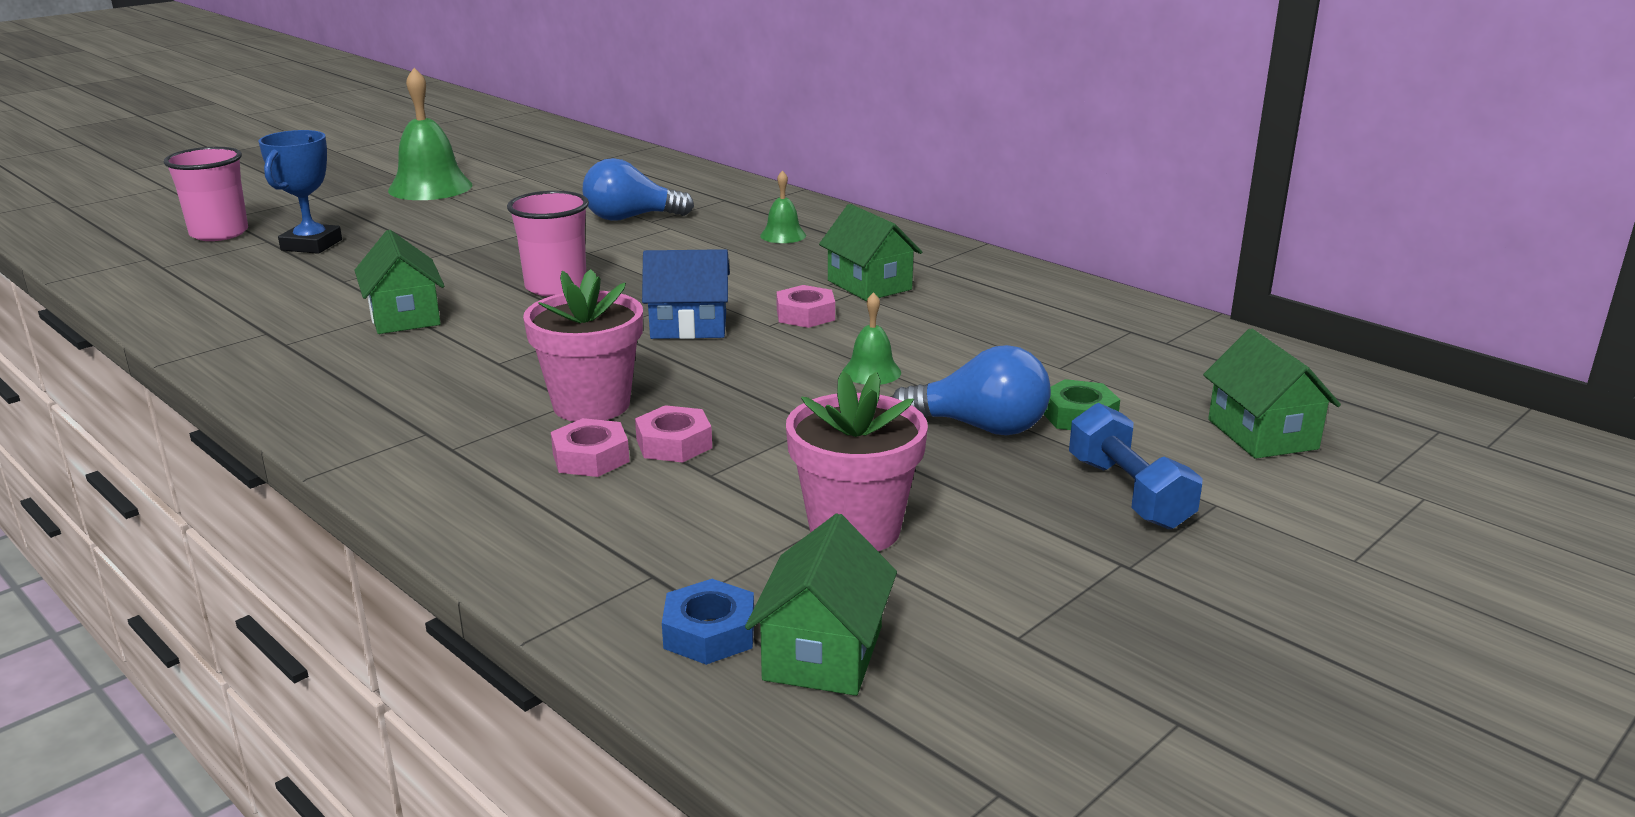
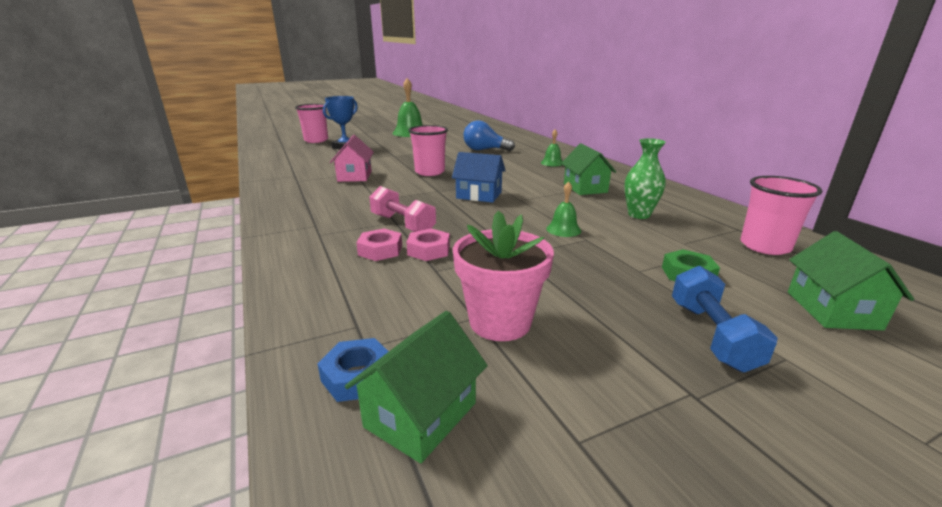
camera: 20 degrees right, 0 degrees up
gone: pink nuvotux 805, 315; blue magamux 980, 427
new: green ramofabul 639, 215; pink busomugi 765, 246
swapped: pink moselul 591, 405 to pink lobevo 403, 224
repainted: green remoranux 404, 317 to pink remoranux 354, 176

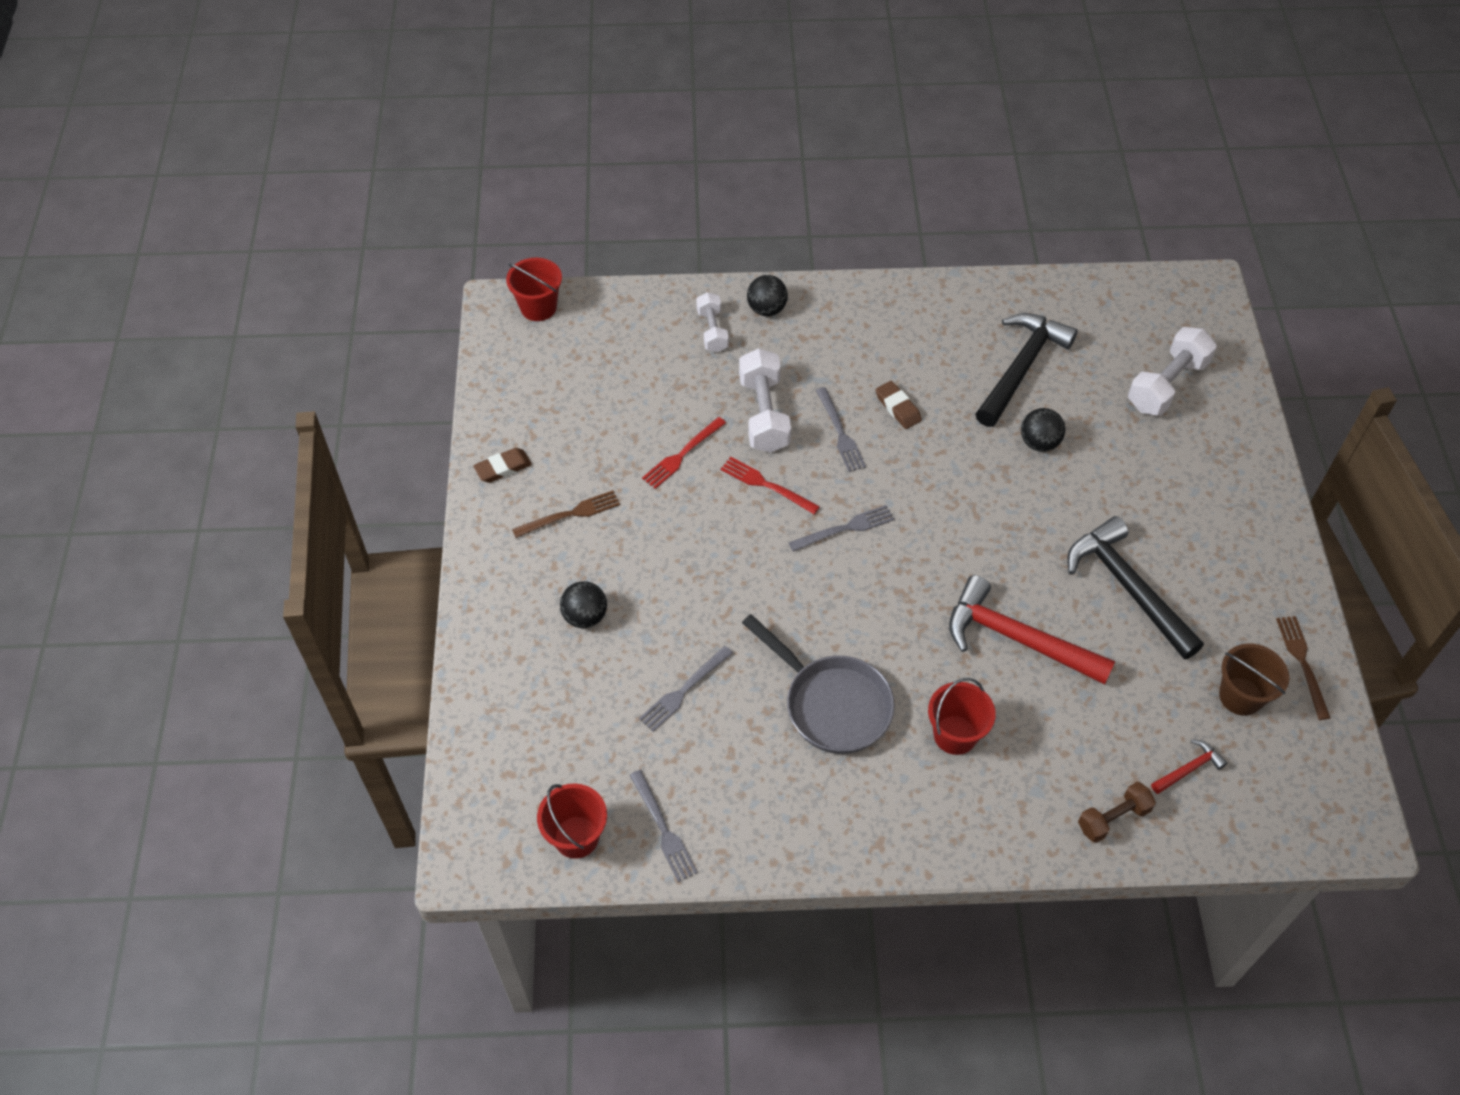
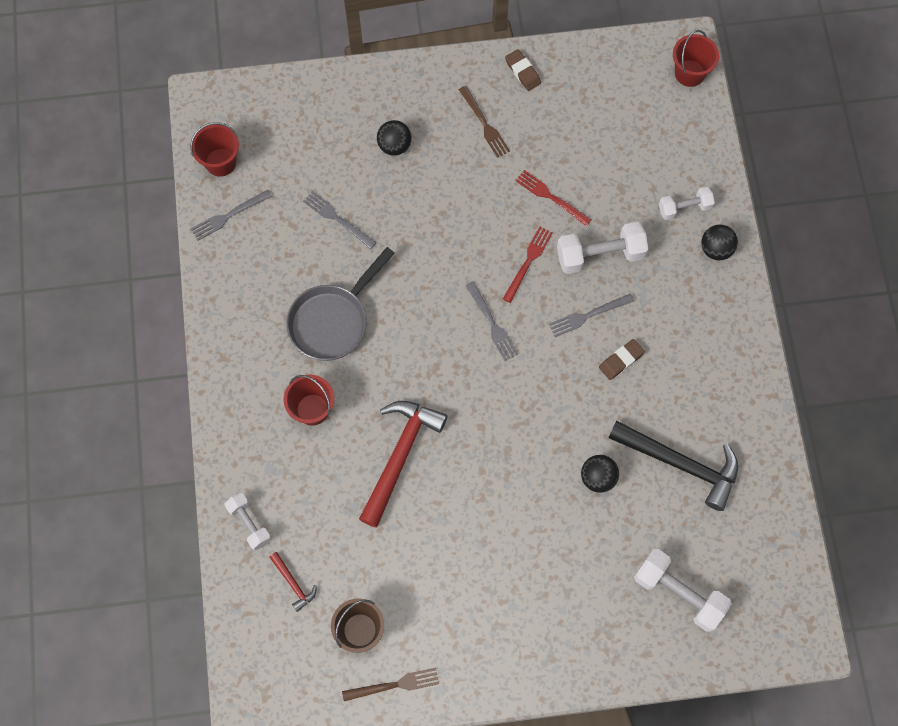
camera: 85 degrees right, 15 degrees up
gone: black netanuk 1128, 588
repainted: brown lobevo 1113, 818 to white lobevo 249, 523

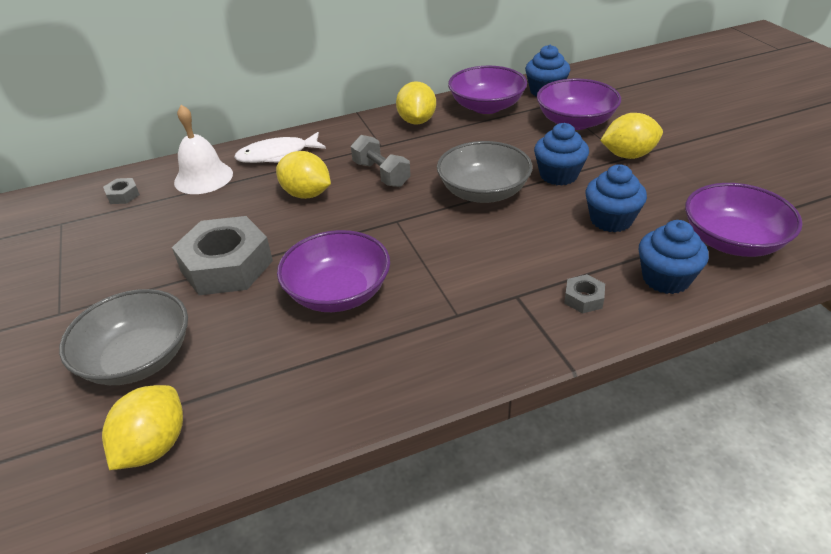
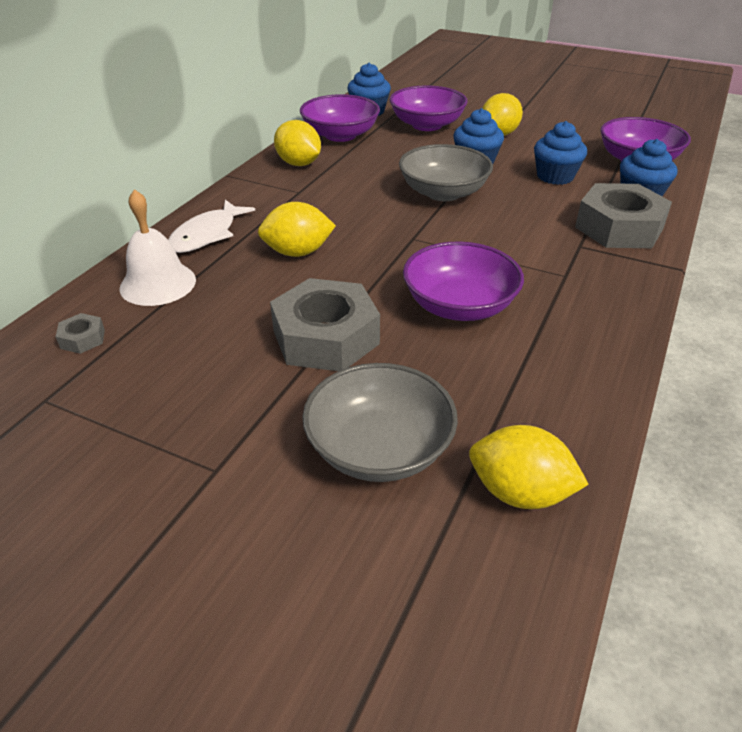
camera: 45 degrees left, 0 degrees up
gone: grey lobevo 381, 174
rotated: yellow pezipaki 154, 446 = 519, 492 45 degrees counterclockwise
scaled: grey nuvotux 583, 298 = 619, 228 x2.37

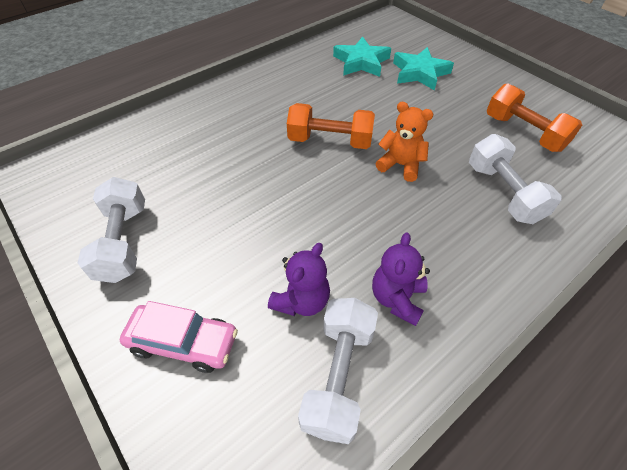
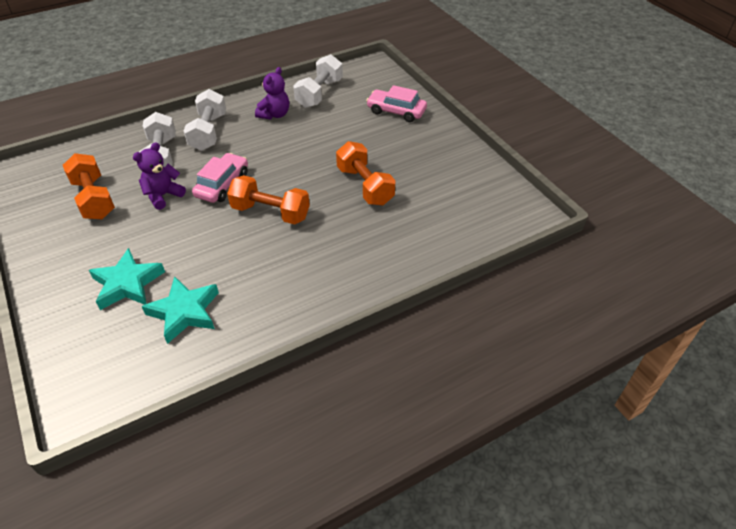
camera: 170 degrees left, 5 degrees down
new: orange lobevo 365, 186
shifted: white lobevo 123, 242 to 208, 132; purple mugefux 301, 300 to 163, 195
swapped: orange mugefux 400, 165 to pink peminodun 222, 185

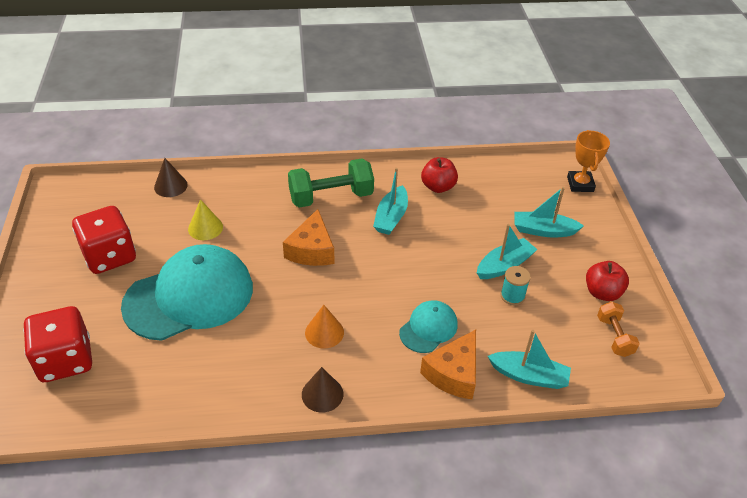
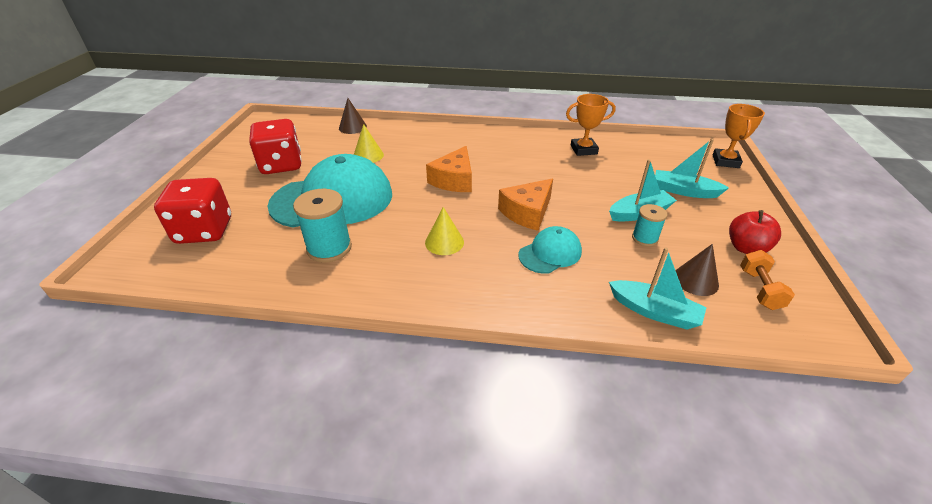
camera: 15 degrees right, 5 degrees down
gone: green lobevo 331, 197; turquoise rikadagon 391, 217
new: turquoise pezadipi 329, 248
shifted: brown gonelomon 322, 394 to 695, 280; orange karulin 454, 373 to 527, 212
swapped: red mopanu 438, 187 to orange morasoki 583, 150
repainted: orange gonelomon 324, 332 to yellow gonelomon 444, 242

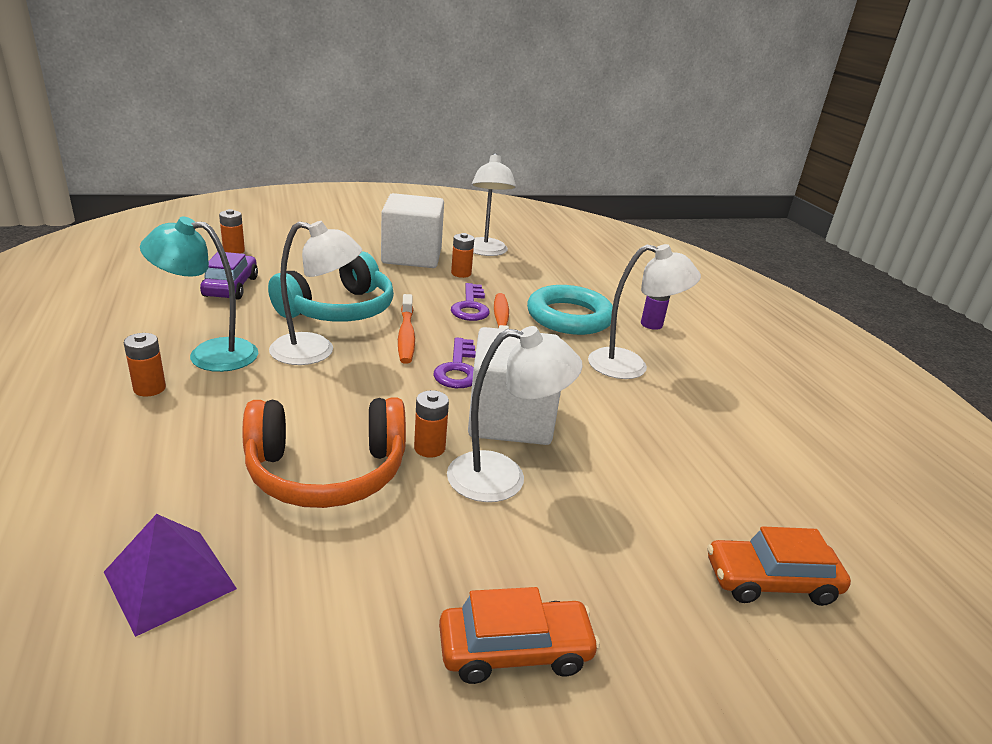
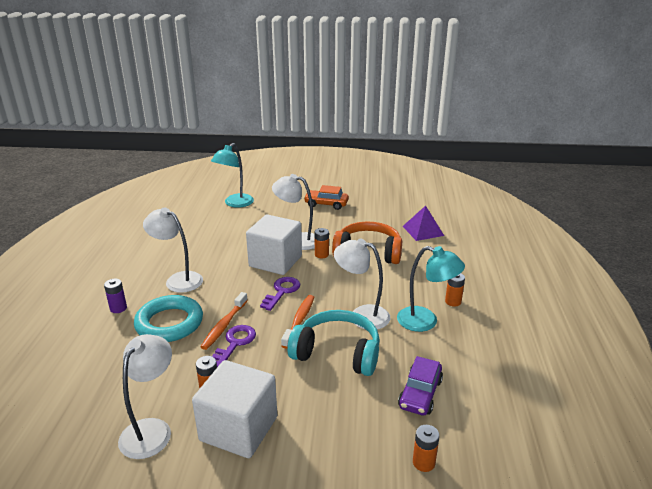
camera: 155 degrees left, 0 degrees up
swapped: orange peminodun 770, 582 to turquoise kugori 235, 203
rotated: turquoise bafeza 338, 309 = 337, 353 45 degrees clockwise

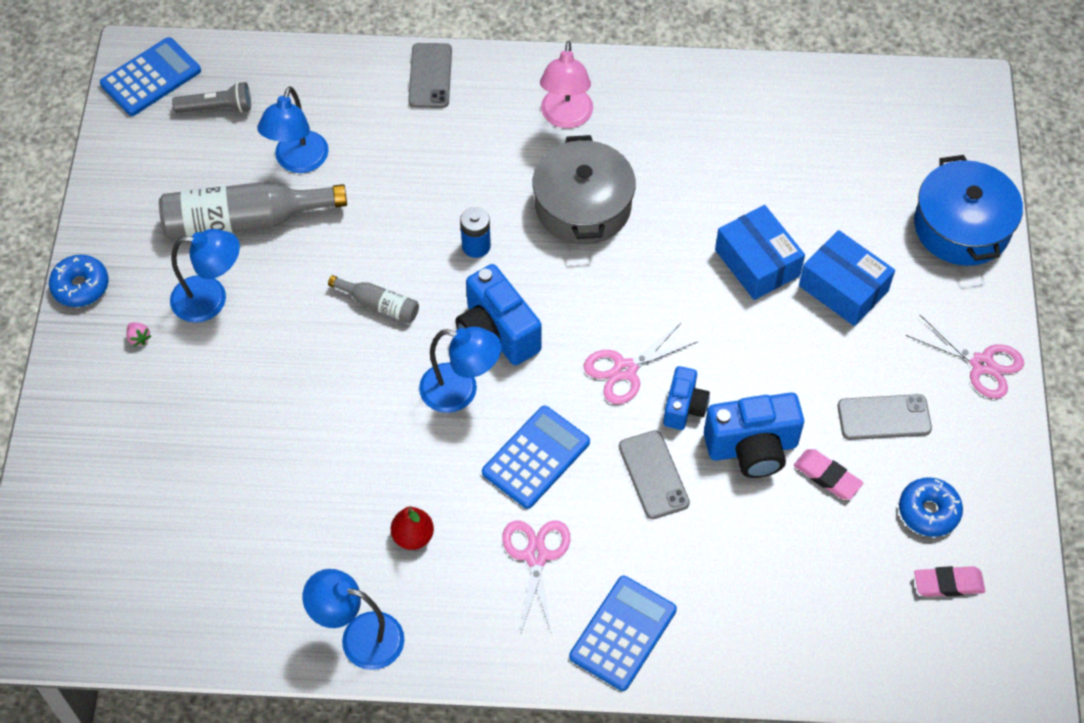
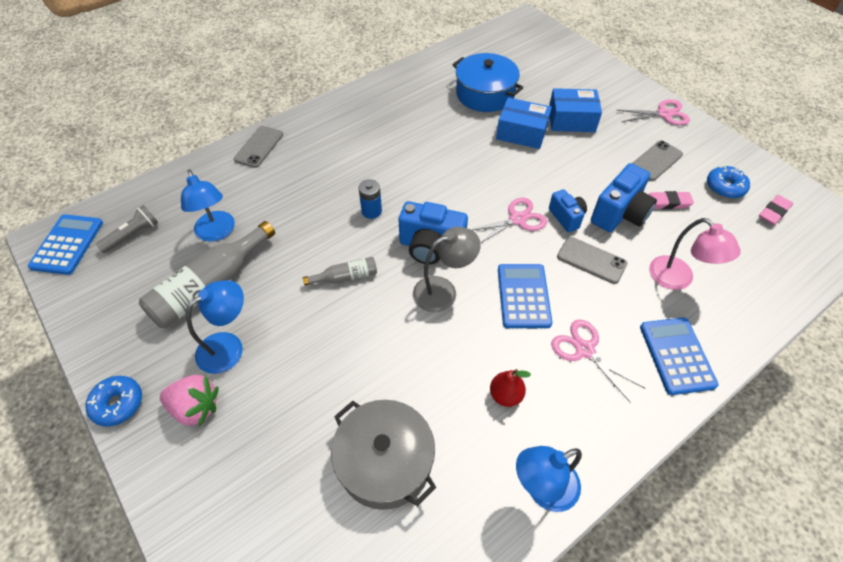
camera: 40 degrees left, 5 degrees down
shifted: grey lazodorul 583, 206 to 385, 461; pink kugori 565, 117 to 678, 279; blue lazodorul 961, 226 to 485, 94
repainted: blue kugori 460, 391 to grey kugori 443, 291
rotated: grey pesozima 430, 76 = 259, 147 60 degrees clockwise; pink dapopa 625, 369 = 517, 219 135 degrees counterclockwise
scaled: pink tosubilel 139, 338 = 195, 408 x2.34

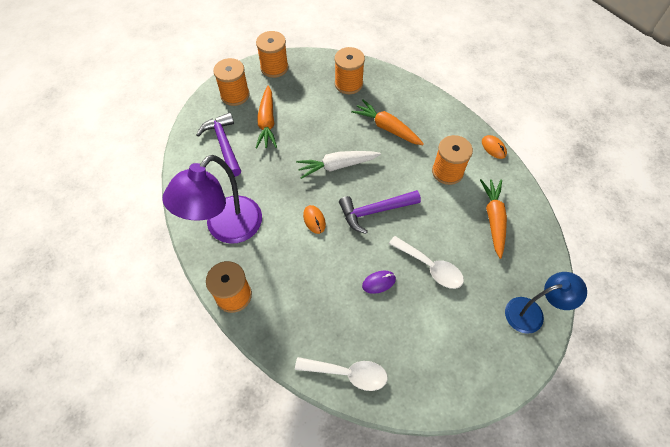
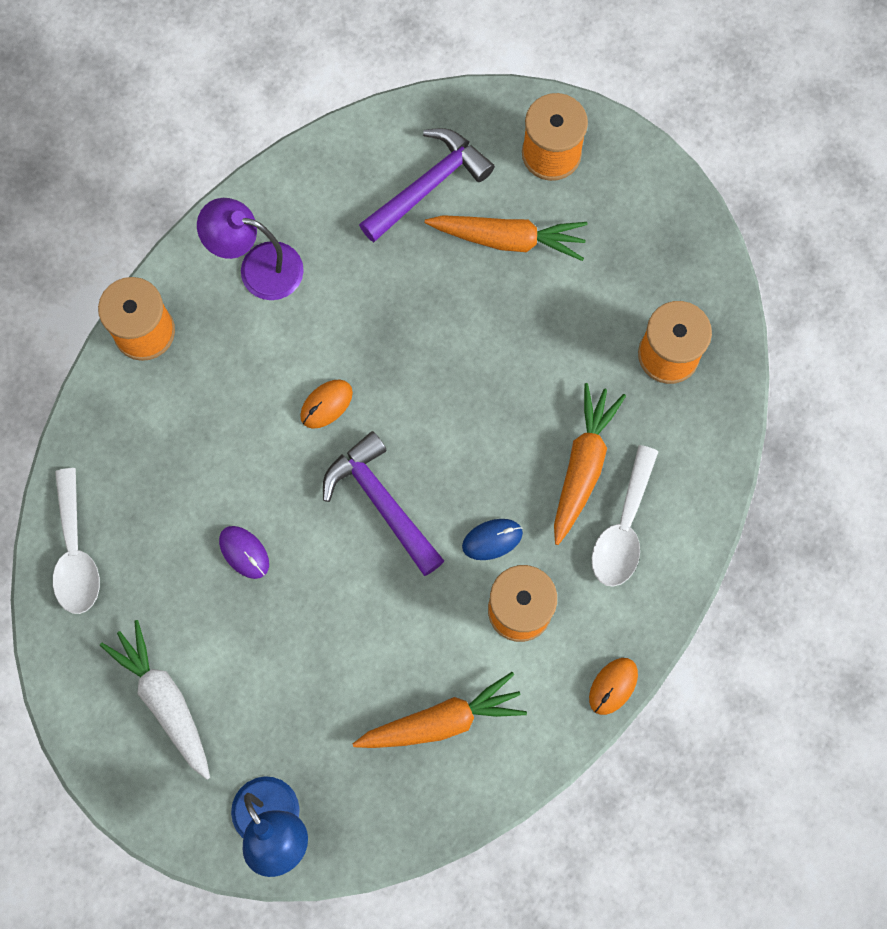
camera: 70 degrees right, 15 degrees up
gone: orange pezadipi 274, 67
new: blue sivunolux 492, 539
shifted: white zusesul 337, 166 to 165, 700; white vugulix 430, 267 to 623, 528
rotated: orange zusesul 267, 122 = 508, 239 150 degrees counterclockwise
scaled: purple kugori 226, 228 = 258, 267 x0.63

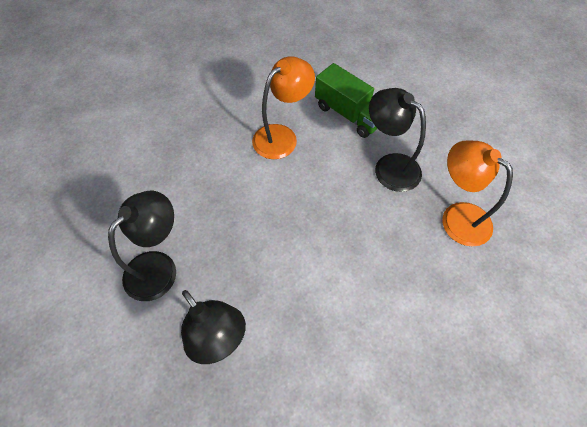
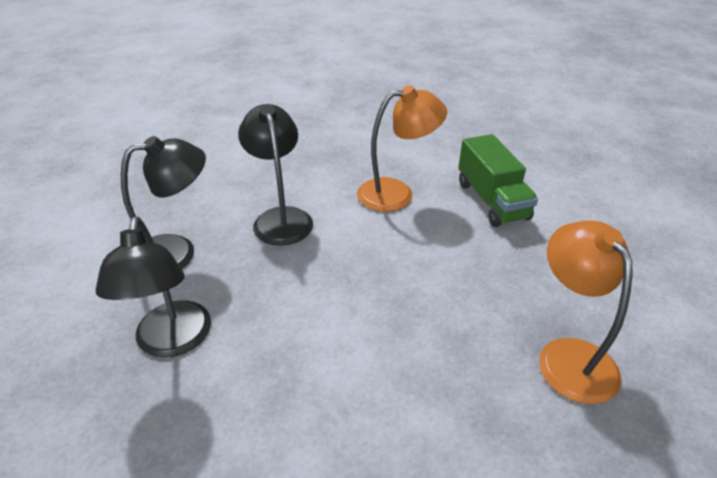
camera: 30 degrees right, 20 degrees down
shifted: black kugori 389, 166 to 280, 218

